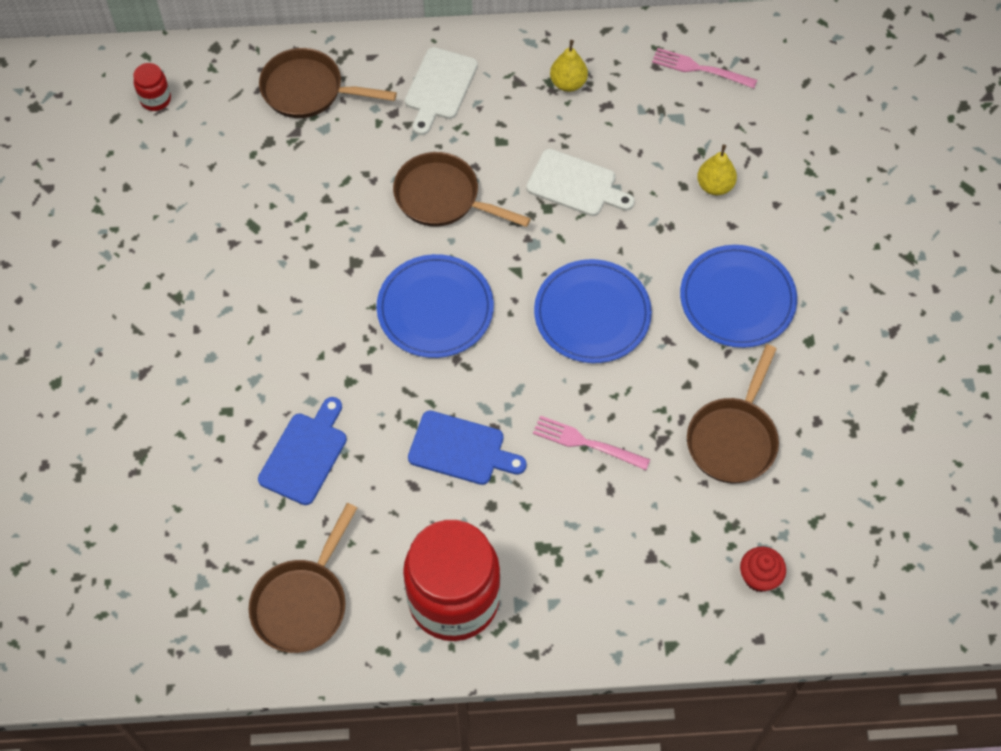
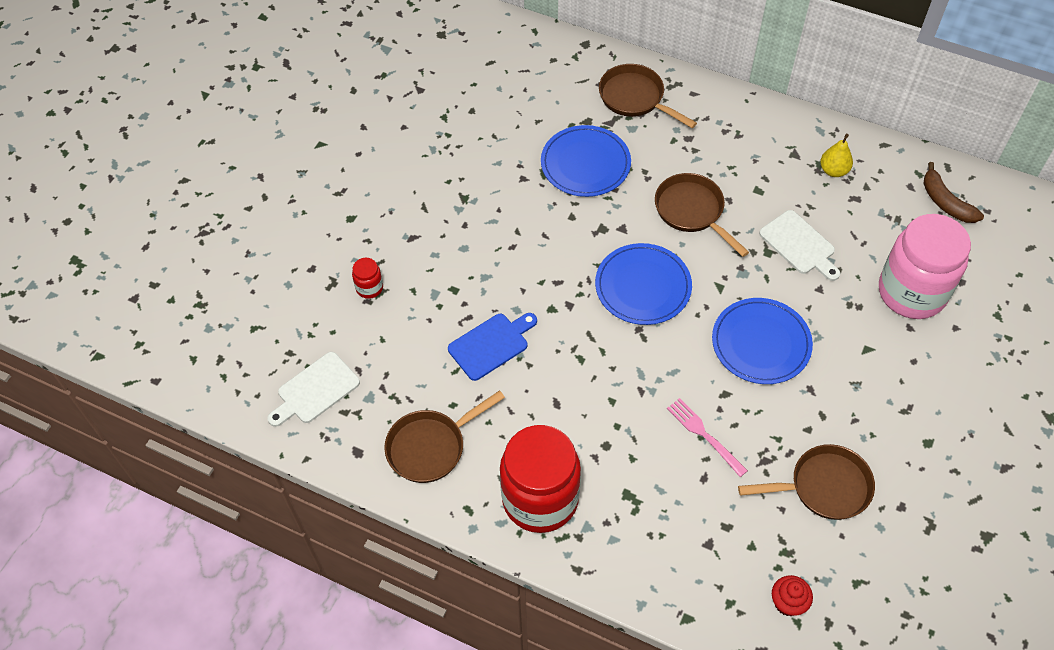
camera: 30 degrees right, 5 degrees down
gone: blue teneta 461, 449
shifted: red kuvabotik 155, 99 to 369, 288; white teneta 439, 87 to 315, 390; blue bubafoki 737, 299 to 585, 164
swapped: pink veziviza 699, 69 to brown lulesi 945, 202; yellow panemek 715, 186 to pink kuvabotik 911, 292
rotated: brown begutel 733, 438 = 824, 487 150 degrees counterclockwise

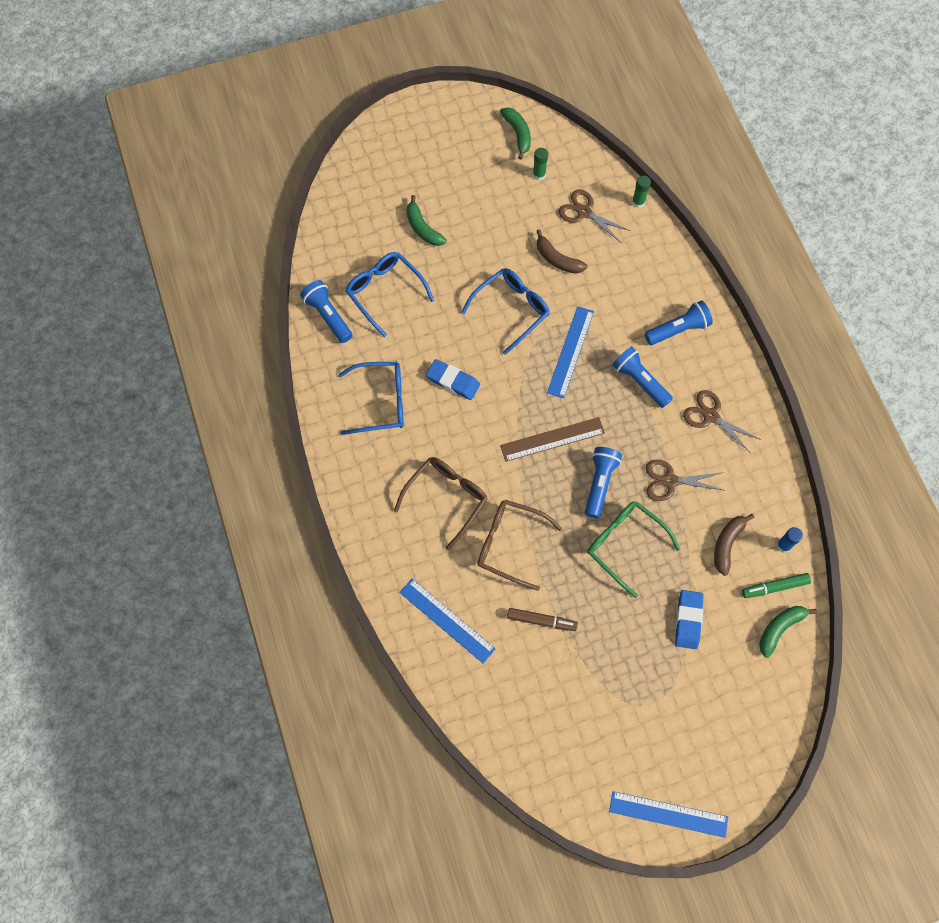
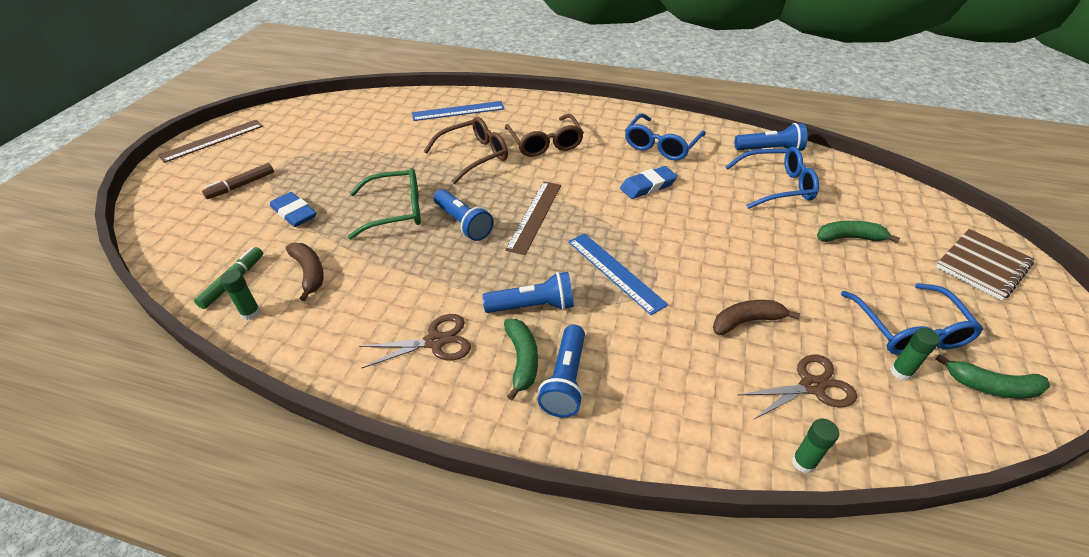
camera: 125 degrees right, 25 degrees down
gone: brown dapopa 670, 481
new: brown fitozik 982, 266
shifted: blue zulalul 511, 309 to 909, 330; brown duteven 541, 621 to 241, 185; green lulesi 779, 628 to 522, 360
repainted: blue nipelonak 668, 814 to brown nipelonak 212, 140; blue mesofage 783, 545 to green mesofage 250, 313

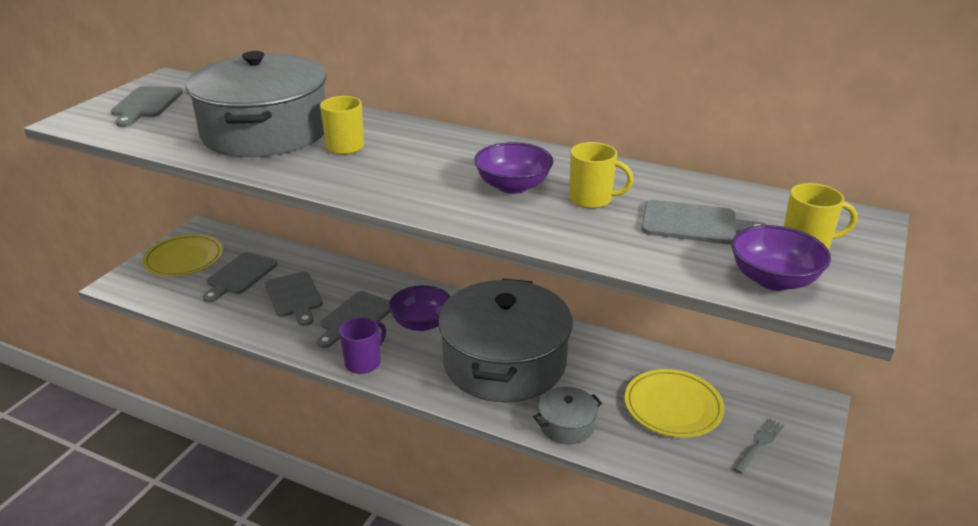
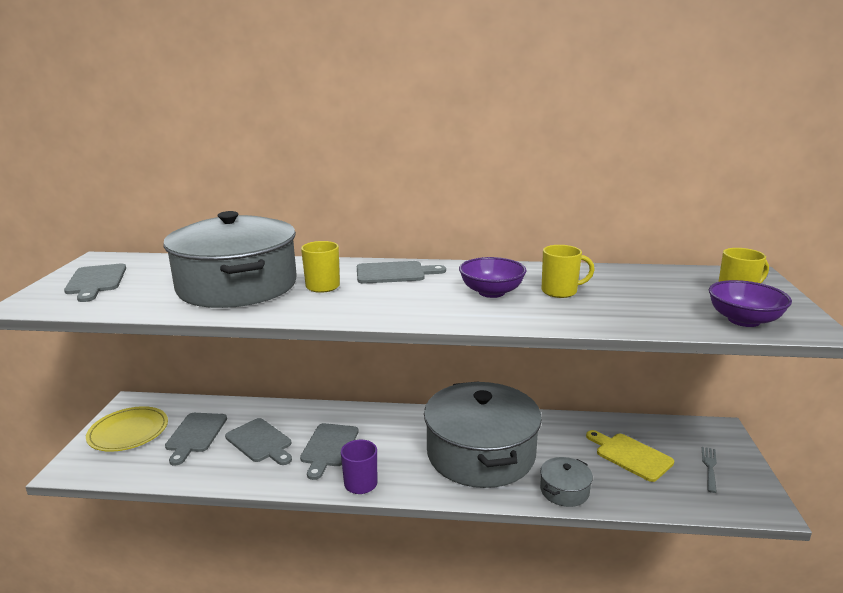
camera: 20 degrees left, 10 degrees down
gone: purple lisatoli 421, 323
shifted: grey teneta 695, 224 to 394, 273
swapped: yellow bubafoki 673, 406 to yellow teneta 630, 455

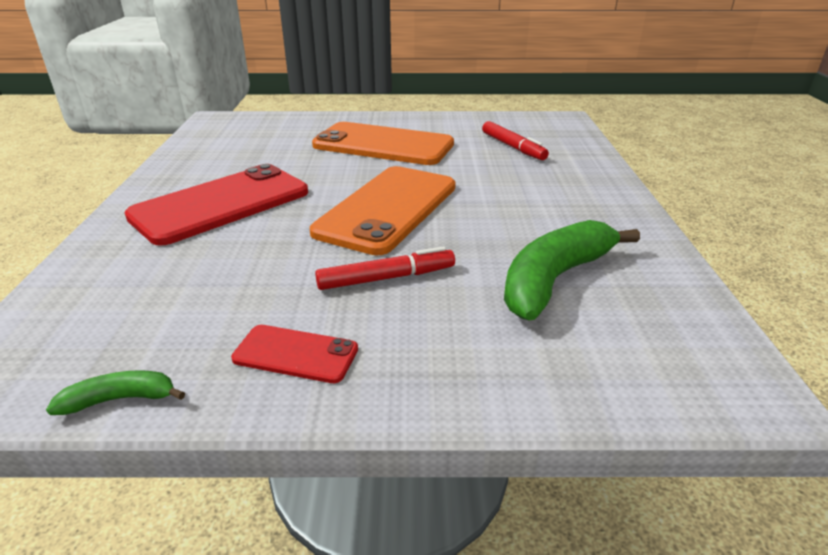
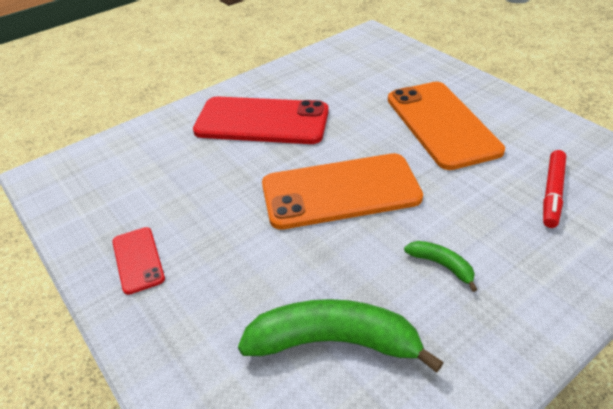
camera: 55 degrees right, 10 degrees up
gone: red duteven 386, 278
shifted: green lulesi 120, 399 to 441, 265

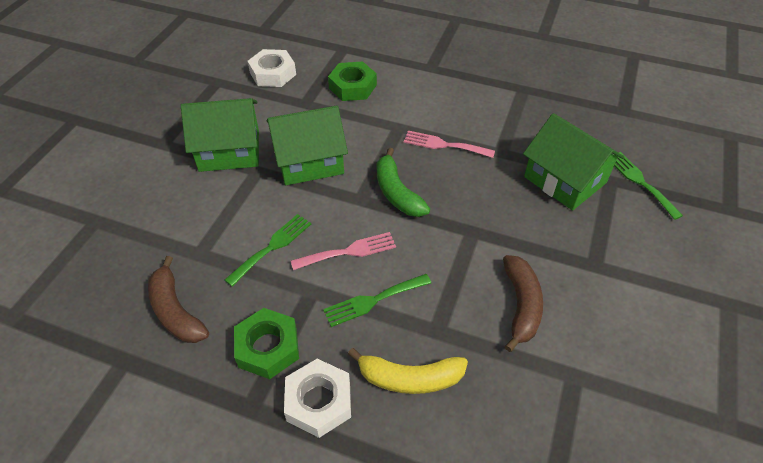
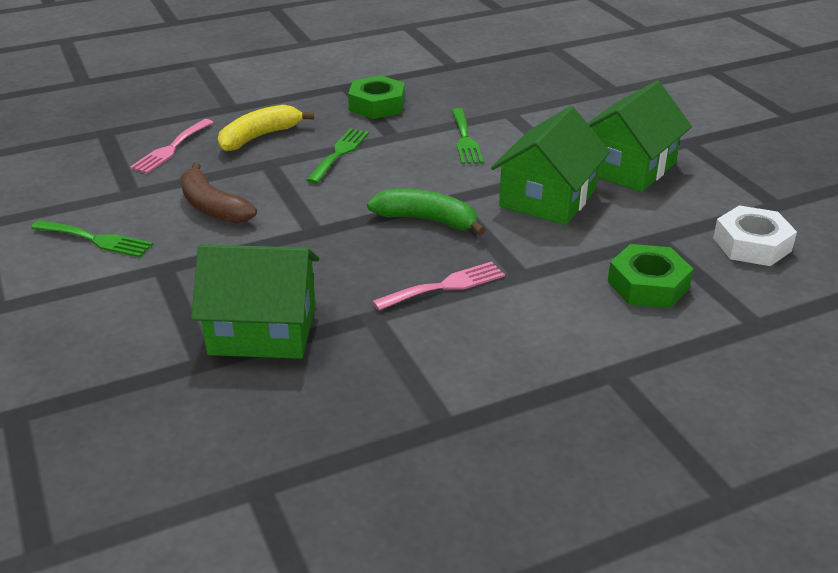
camera: 135 degrees right, 15 degrees down
gone: brown lulesi 175, 311; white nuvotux 319, 401
shifted: pink veziviza 348, 251 to 171, 148; green veziviza 640, 182 to 96, 239

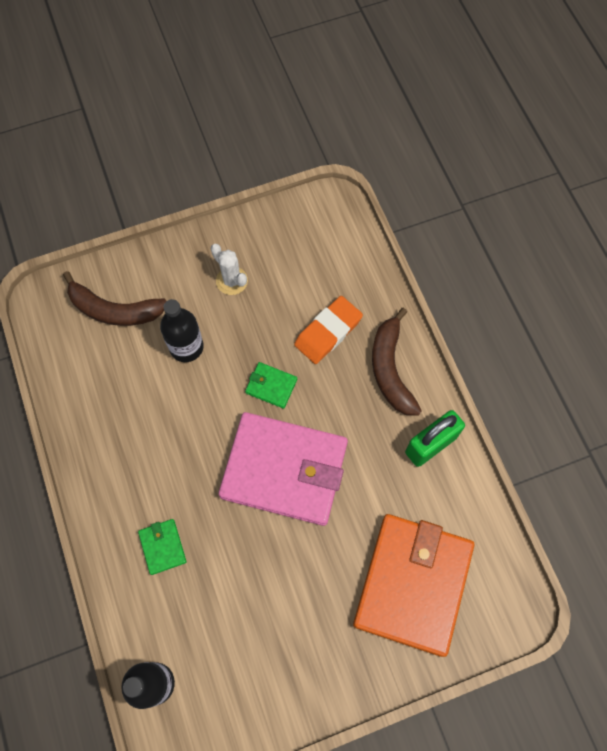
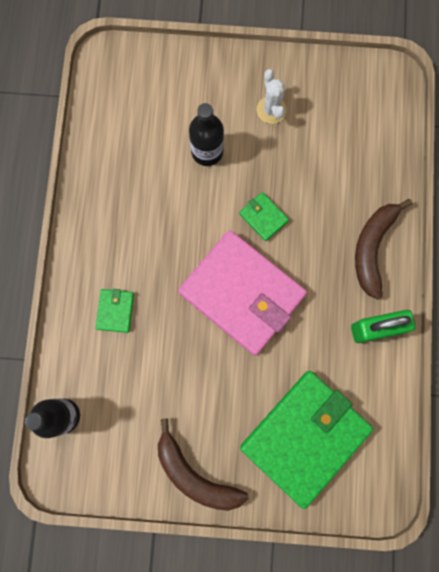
camera: 25 degrees right, 10 degrees up
gone: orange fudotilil 328, 332
shifted: brown lulesi 114, 310 to 195, 474
repainted: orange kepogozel 413, 584 to green kepogozel 305, 437

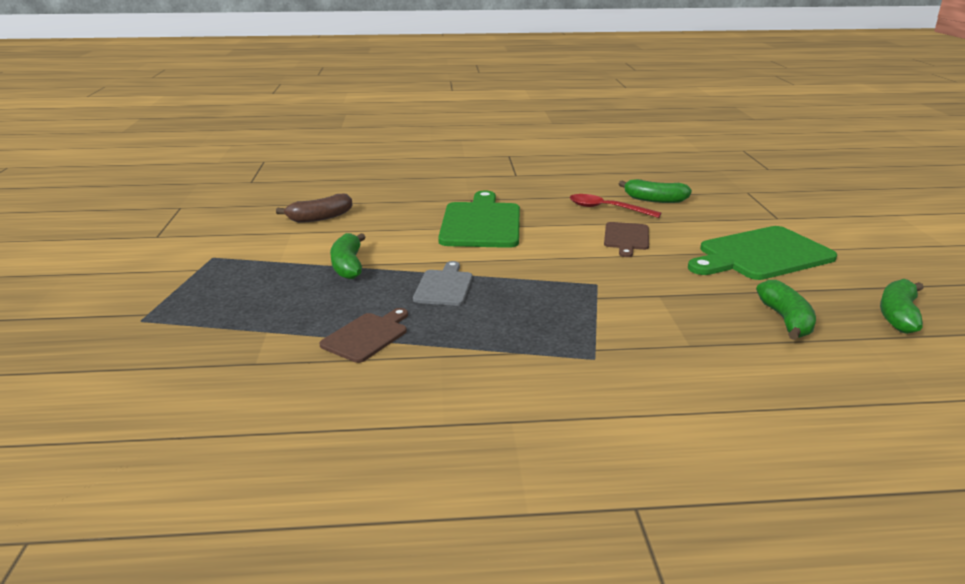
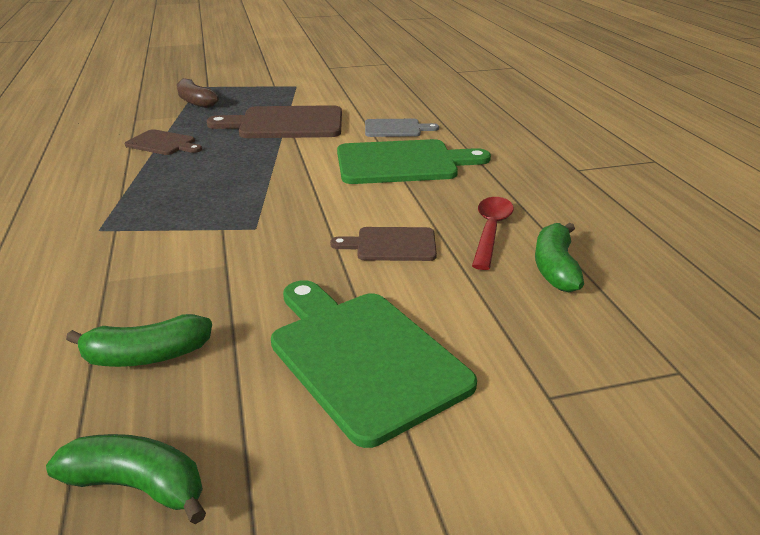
camera: 80 degrees right, 5 degrees up
shifted: brown lulesi 320, 217 to 196, 102; grey teneta 444, 286 to 395, 128
swapped: green lulesi 348, 266 to brown teneta 286, 123

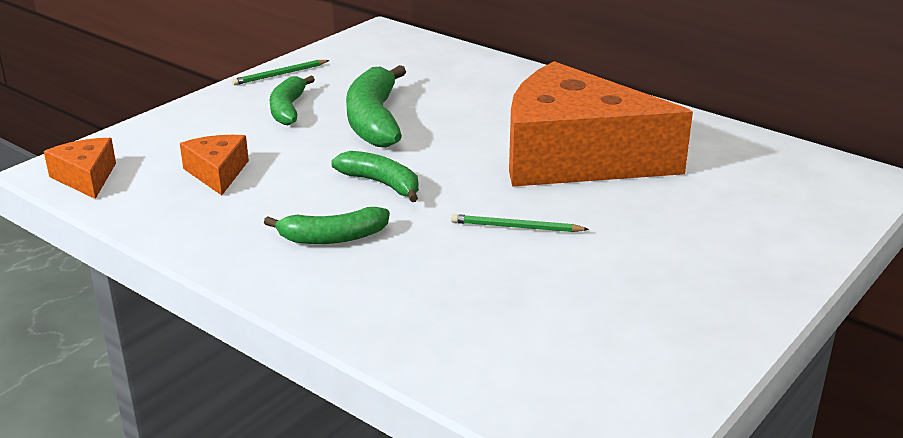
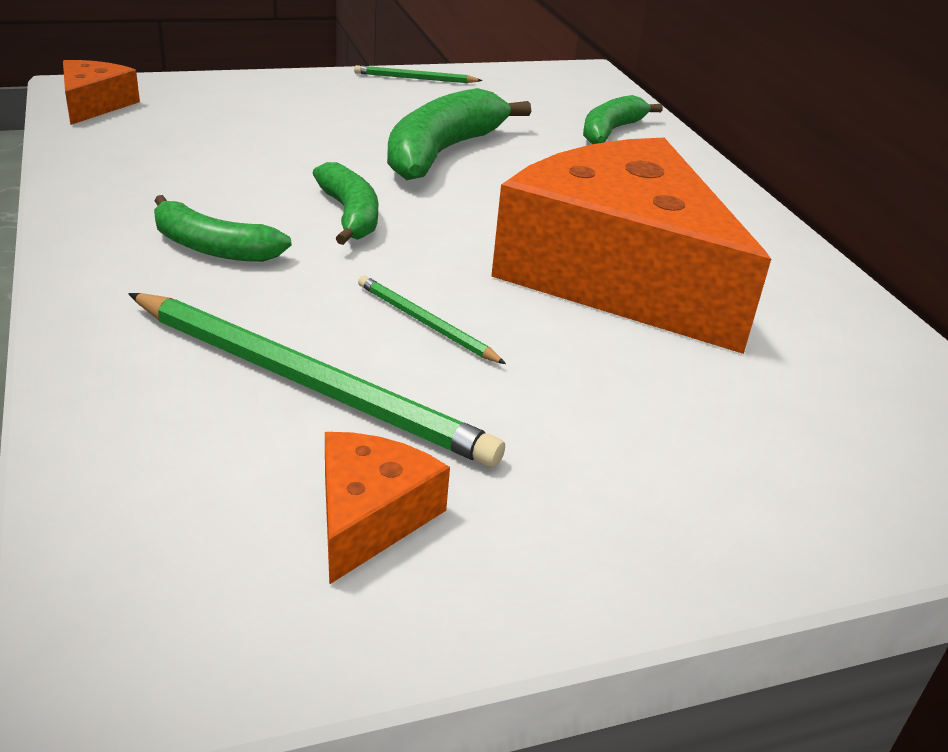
camera: 30 degrees right, 5 degrees up
new: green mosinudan 308, 383
shifted: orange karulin 217, 173 to 370, 516; green lulesi 288, 109 to 611, 131

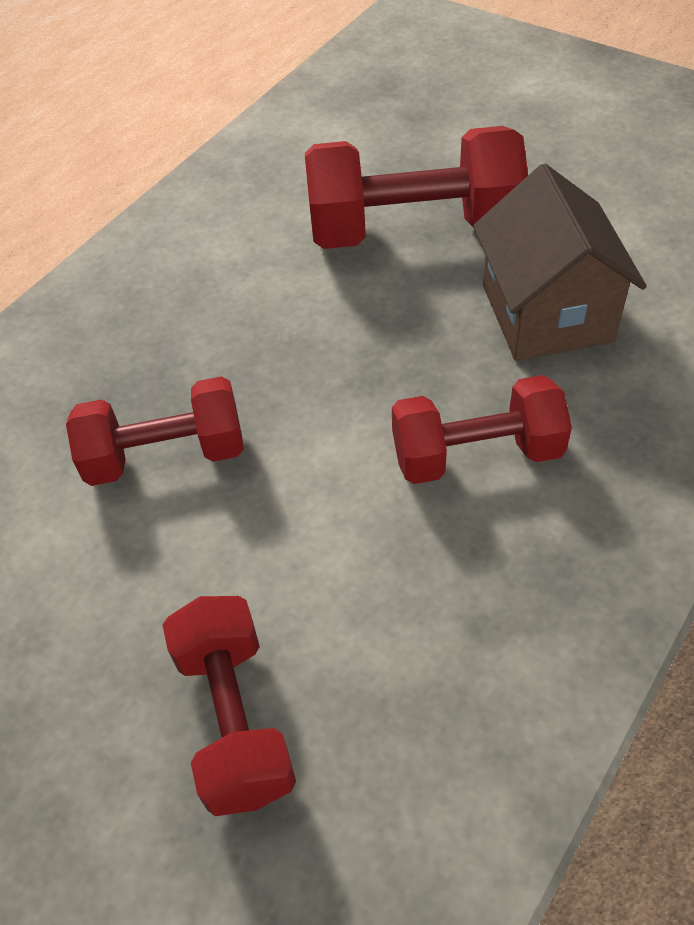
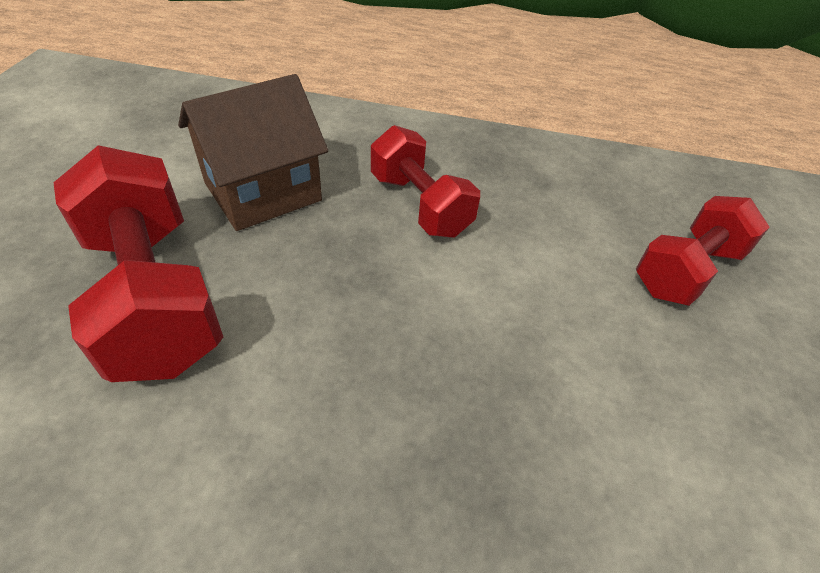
camera: 120 degrees left, 5 degrees down
gone: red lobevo 166, 455

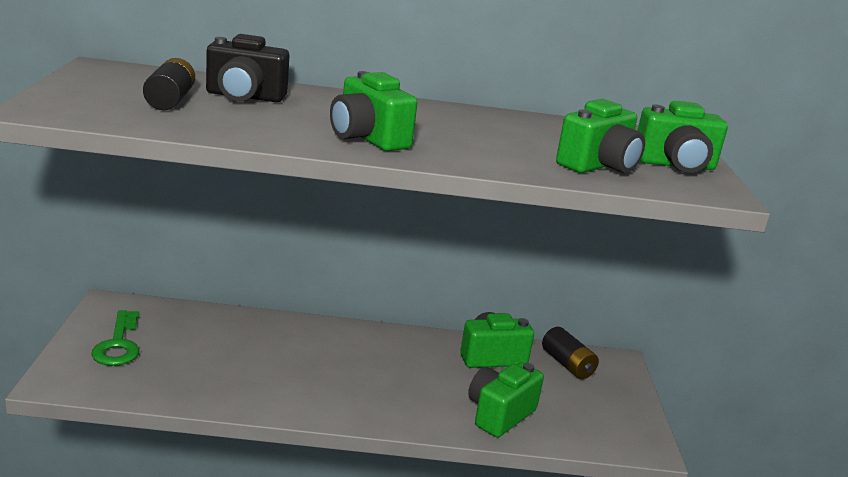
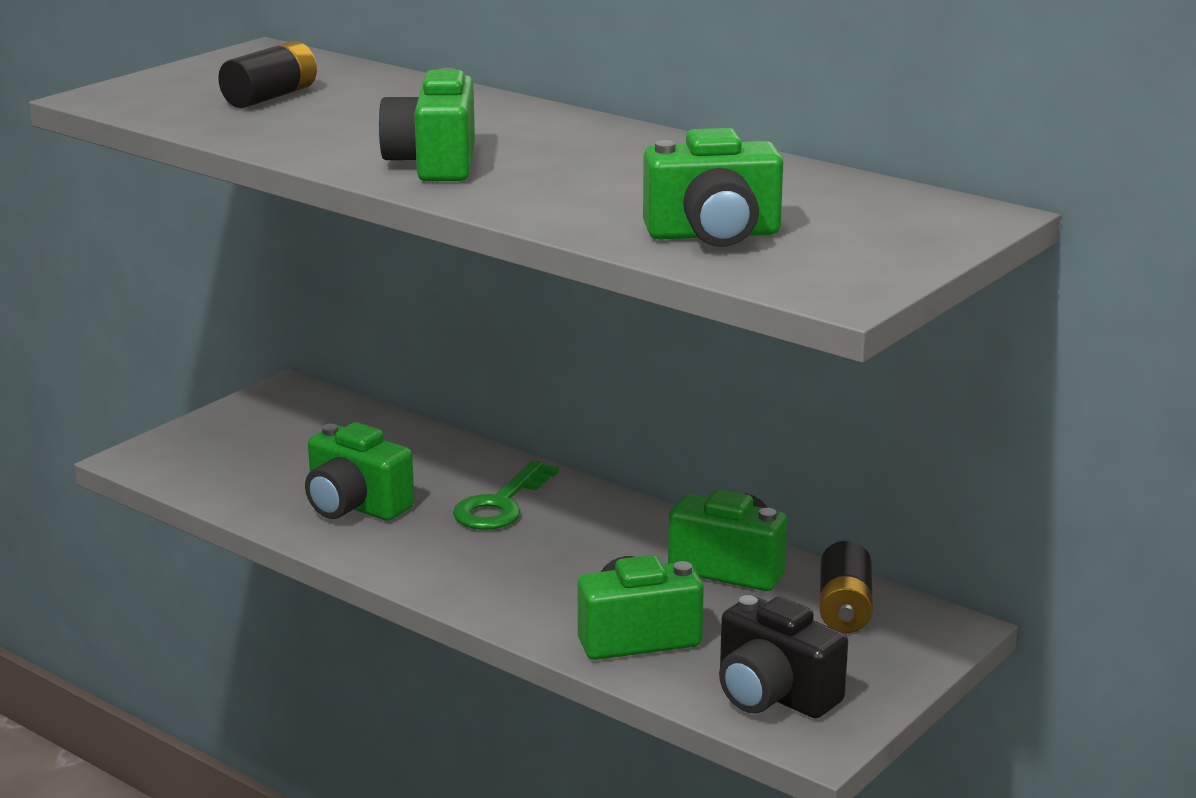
camera: 40 degrees right, 0 degrees up
shifted: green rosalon 118, 344 to 500, 505; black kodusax 244, 97 to 773, 695; green kodusax 675, 165 to 355, 506

